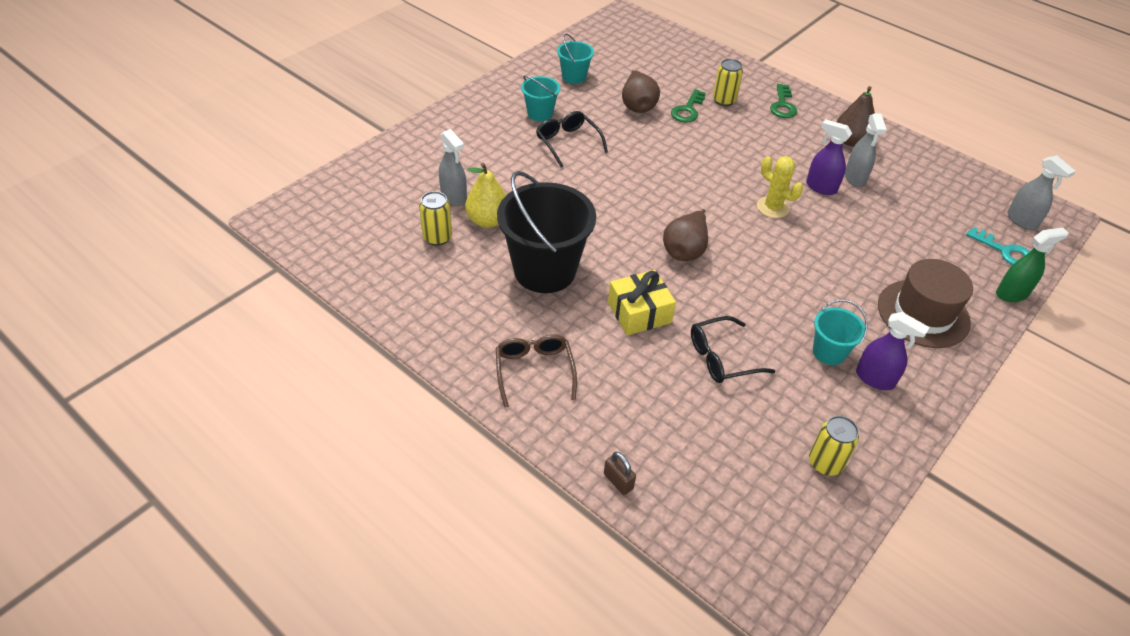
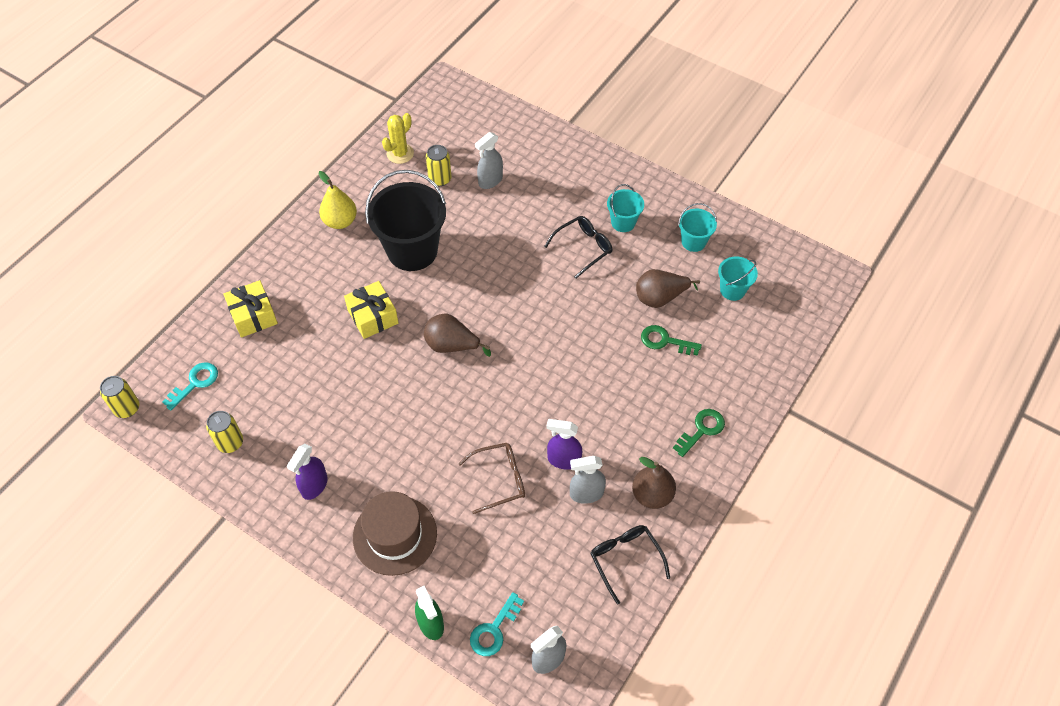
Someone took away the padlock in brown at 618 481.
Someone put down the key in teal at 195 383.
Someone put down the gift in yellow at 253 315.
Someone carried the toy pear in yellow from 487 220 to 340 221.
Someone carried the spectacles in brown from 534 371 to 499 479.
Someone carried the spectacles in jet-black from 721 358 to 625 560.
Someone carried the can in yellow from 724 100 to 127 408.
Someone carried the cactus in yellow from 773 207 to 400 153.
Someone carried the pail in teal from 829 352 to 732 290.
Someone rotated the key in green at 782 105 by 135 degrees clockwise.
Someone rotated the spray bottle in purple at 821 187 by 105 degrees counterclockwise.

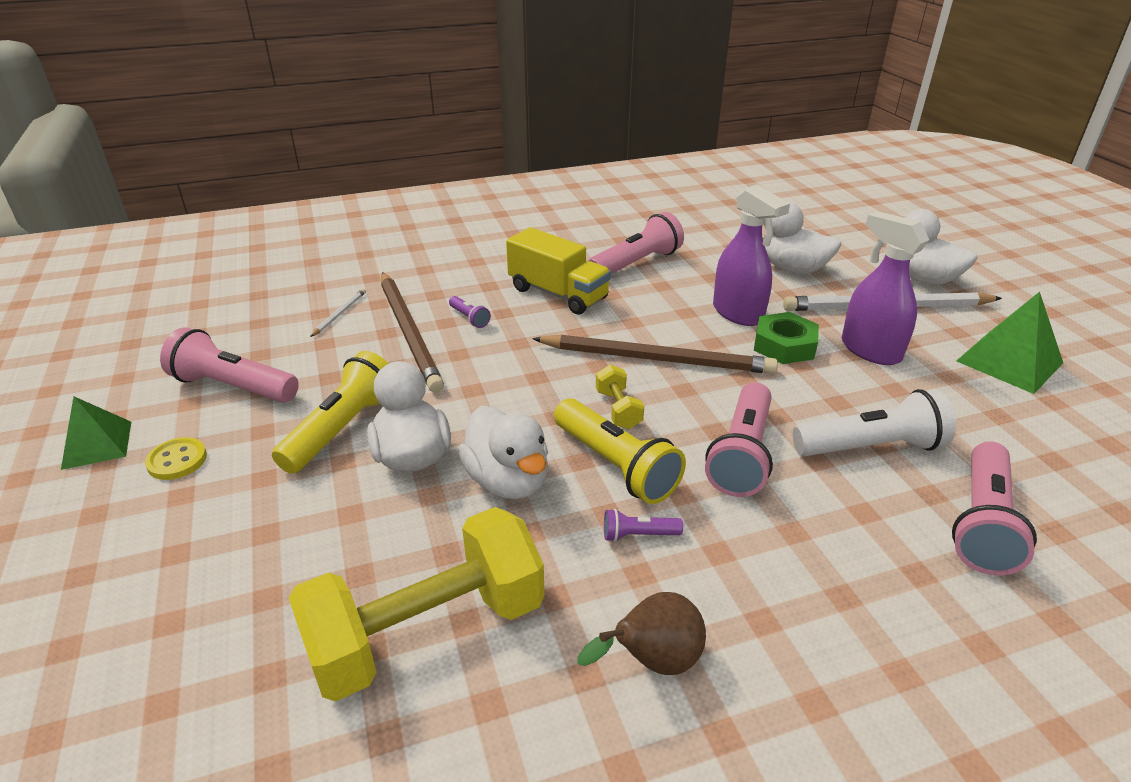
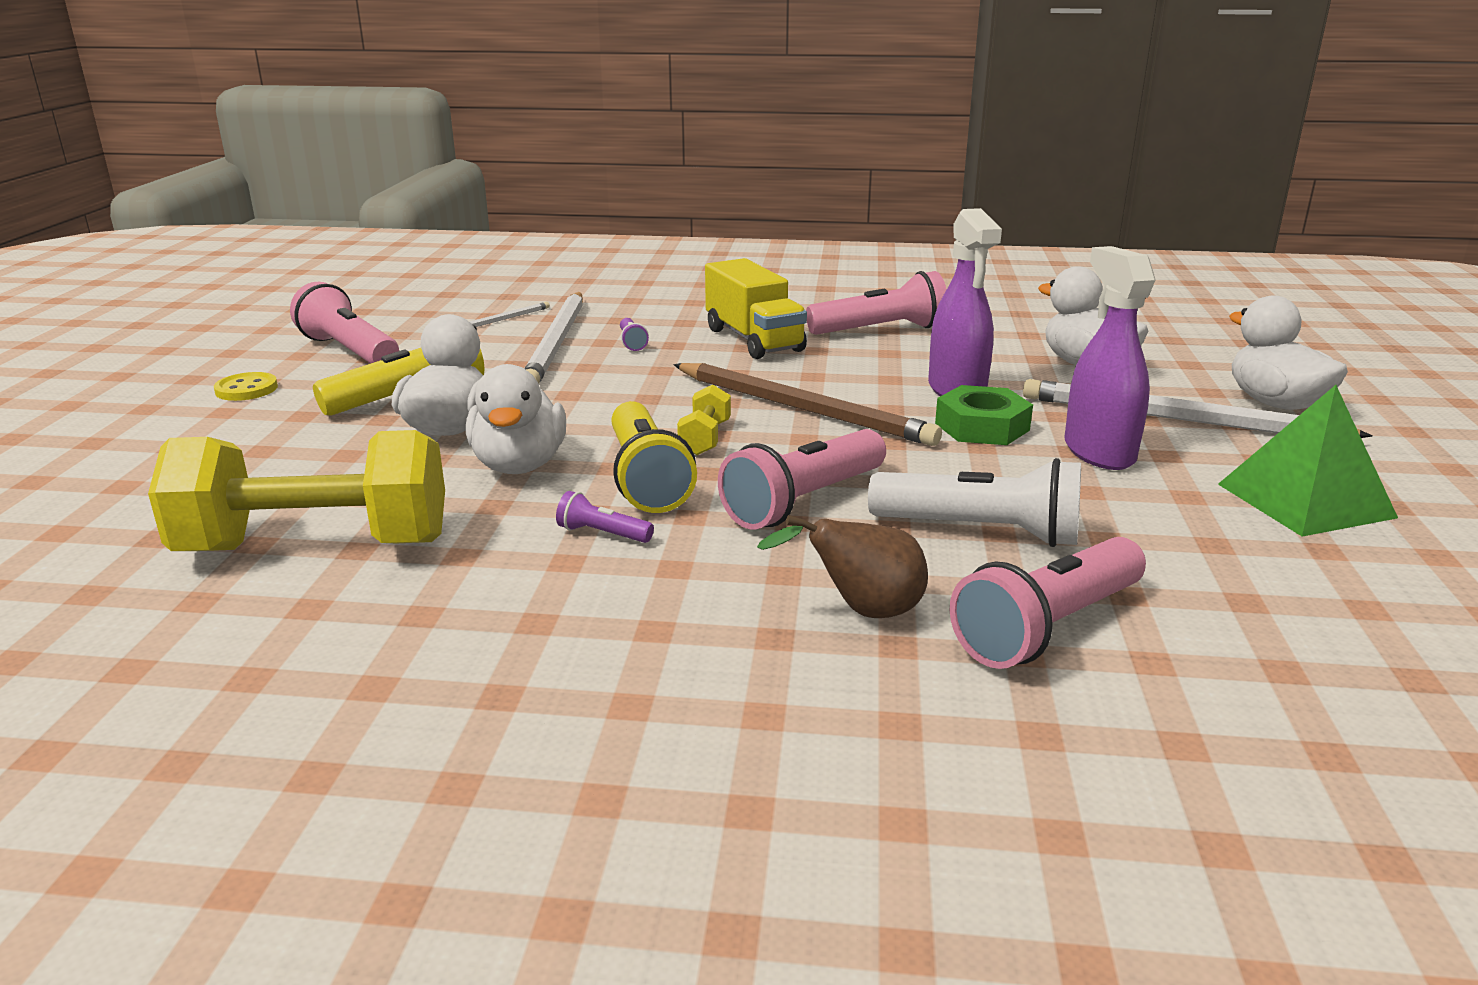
Someone took away the solid pyramid in green at 97 445.
Someone carried the toy pear in brown from 652 662 to 862 611.
Someone repainted the lead pencil in brown at 409 332, which became the lead pencil in white at 557 343.

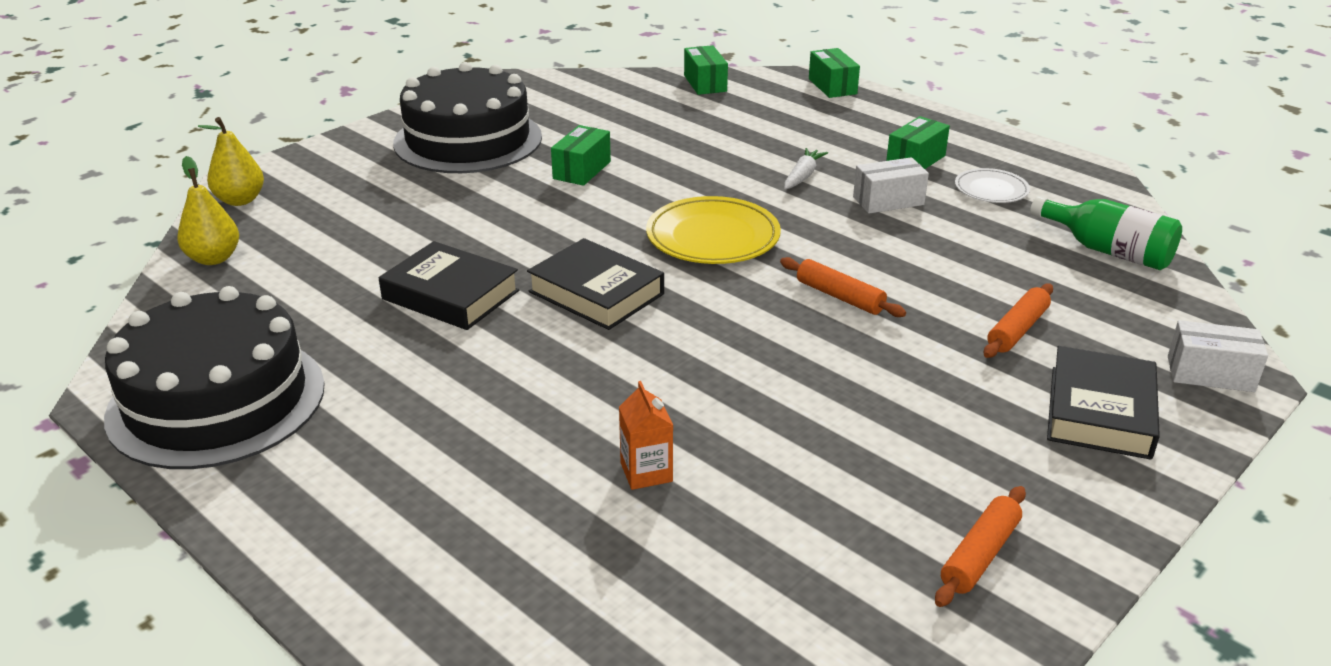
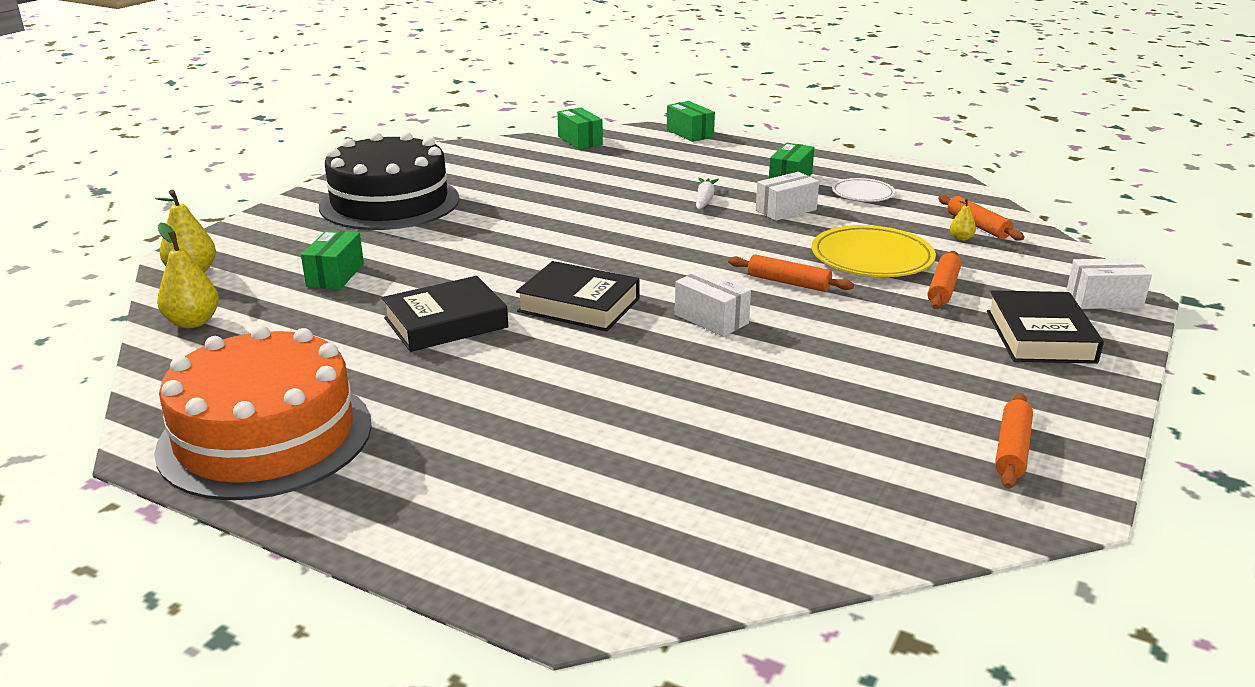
Someone took away the milk carton in orange at 646 472.
Someone put down the package in white at 711 319.
Someone put down the toy pear in yellow at 961 238.
Someone carried the package in green from 582 170 to 335 275.
Someone carried the plate in yellow from 713 237 to 872 258.
Someone swapped the flask in green at 1108 251 for the rolling pin in orange at 978 226.
Someone repainted the layer cake in jet-black at 217 400, which became the layer cake in orange at 266 436.
Someone rotated the hardback in jet-black at 450 295 by 45 degrees counterclockwise.

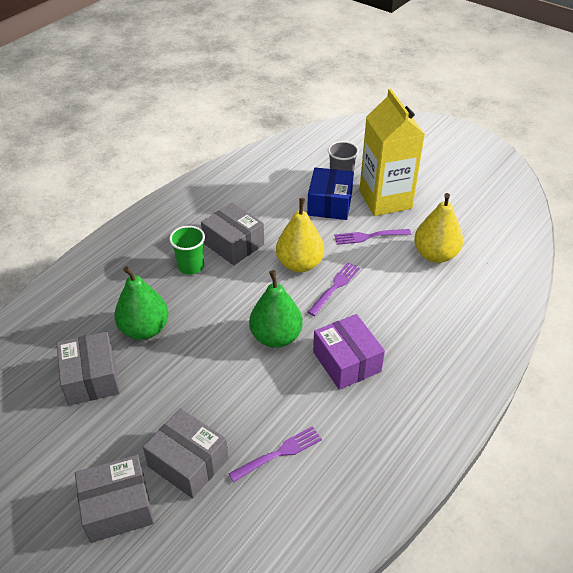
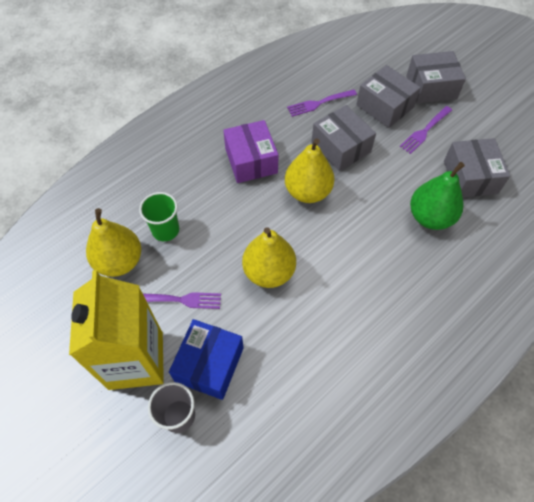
Someone carried the beaker in green from 191 266 to 165 230.
Someone carried the package in grey from 233 244 to 341 147.
Someone carried the fork in purple from 335 287 to 425 130.
Someone repainted the toy pear in green at 276 337, which became the toy pear in yellow at 307 192.

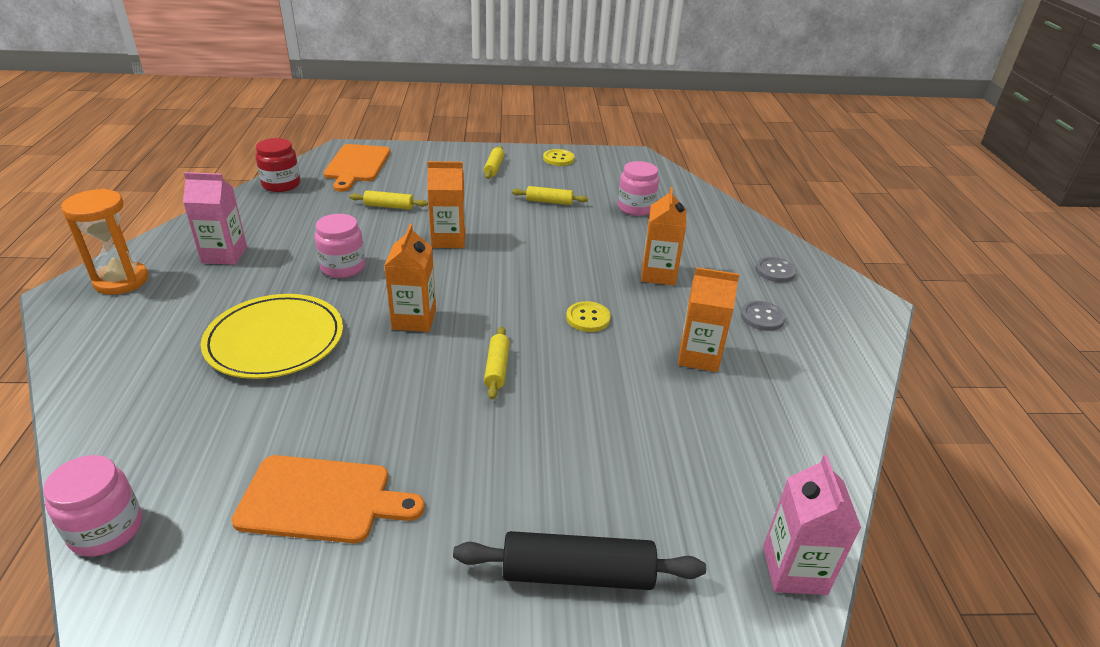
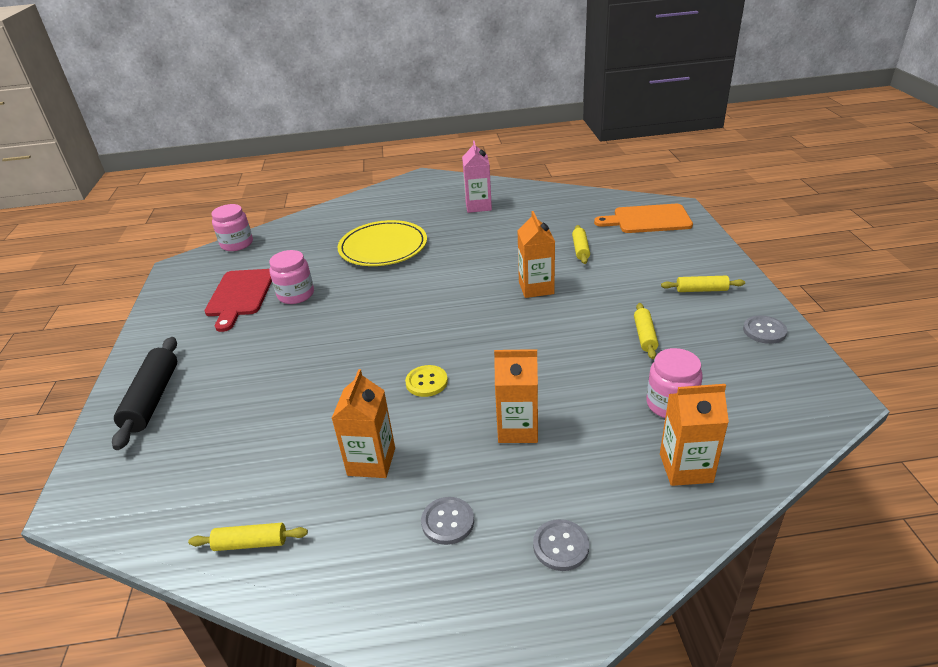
Someone took away the sand timer in orange at 121 281.
Someone took away the jar in crimson at 281 184.
Someone took away the milk carton in pink at 794 570.
Someone carried the jar in pink from 343 267 to 296 295.
Someone carried the milk carton in orange from 414 319 to 685 468.
Someone carried the rolling pin in yellow from 497 368 to 251 543.
Someone repainted the bread board in orange at 321 500, which became the bread board in crimson at 240 295.
Someone repainted the shirt button in yellow at 558 159, which became the shirt button in grey at 764 331.

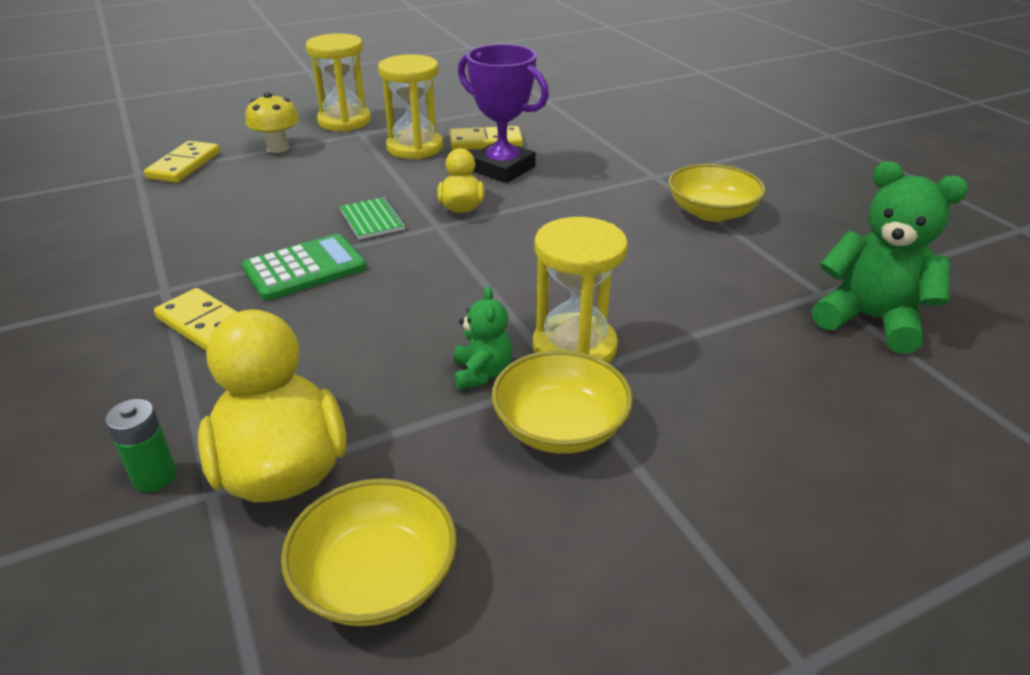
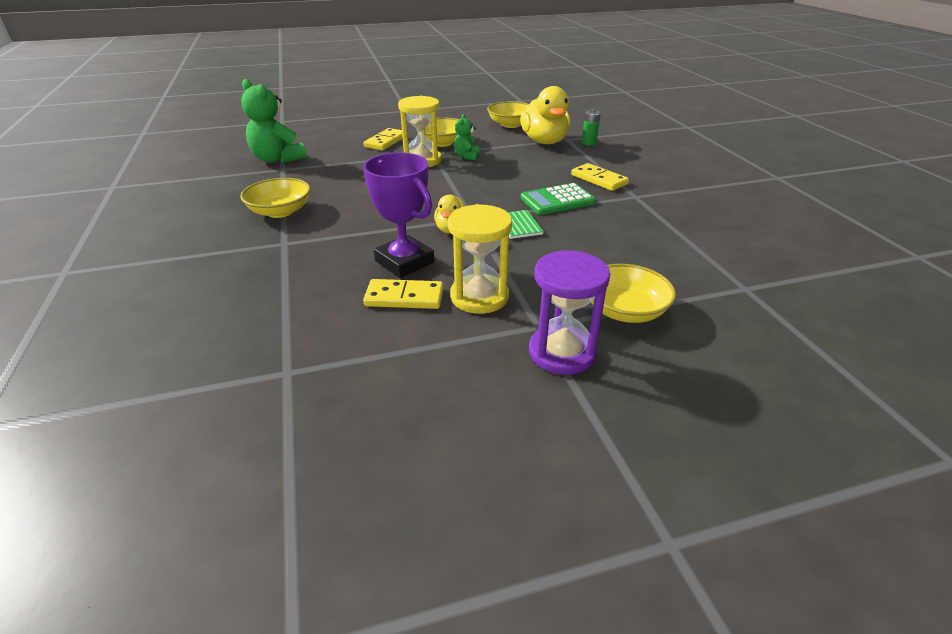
Someone carried the domino in yellow from 184 165 to 386 141.
Someone swapped the mushroom in yellow at 278 148 for the serving bowl in yellow at 624 311.
Someone repainted the sand timer in yellow at 344 121, which became the sand timer in purple at 562 352.

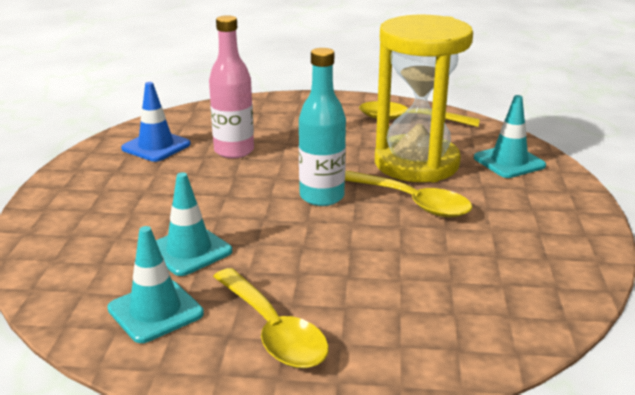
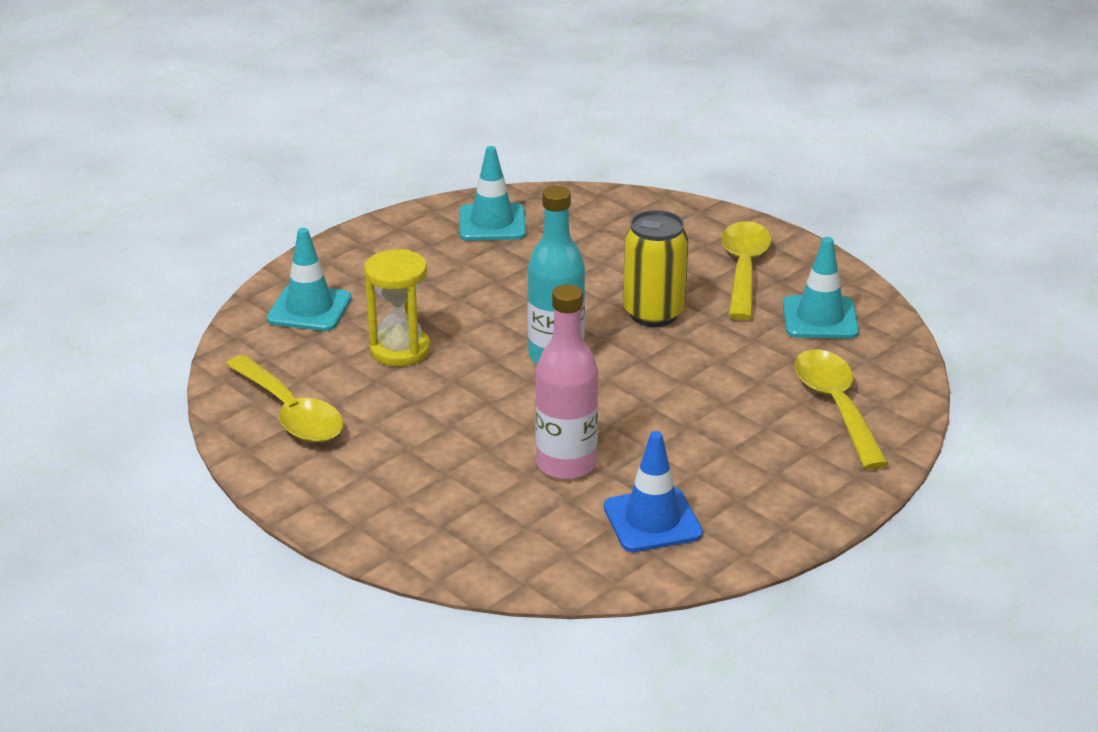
Someone put down the can in yellow at 653 313.
Someone carried the road cone in teal from 189 251 to 492 223.
Someone carried the teaspoon in yellow from 413 202 to 835 406.
Someone scaled the sand timer in yellow at 416 163 by 0.54.

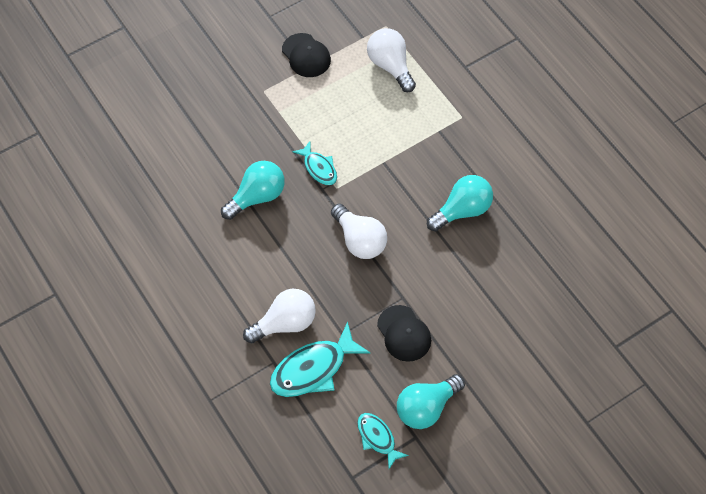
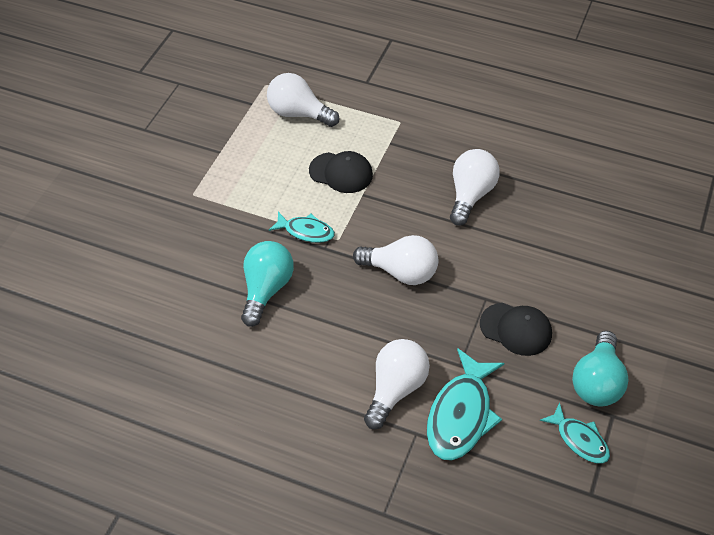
Someone carried the baseball cap in jet-black from 306 55 to 341 173.
Someone repainted the bulb in teal at 462 210, which became the bulb in white at 470 195.
Someone rotated the fish in teal at 377 438 by 150 degrees counterclockwise.

